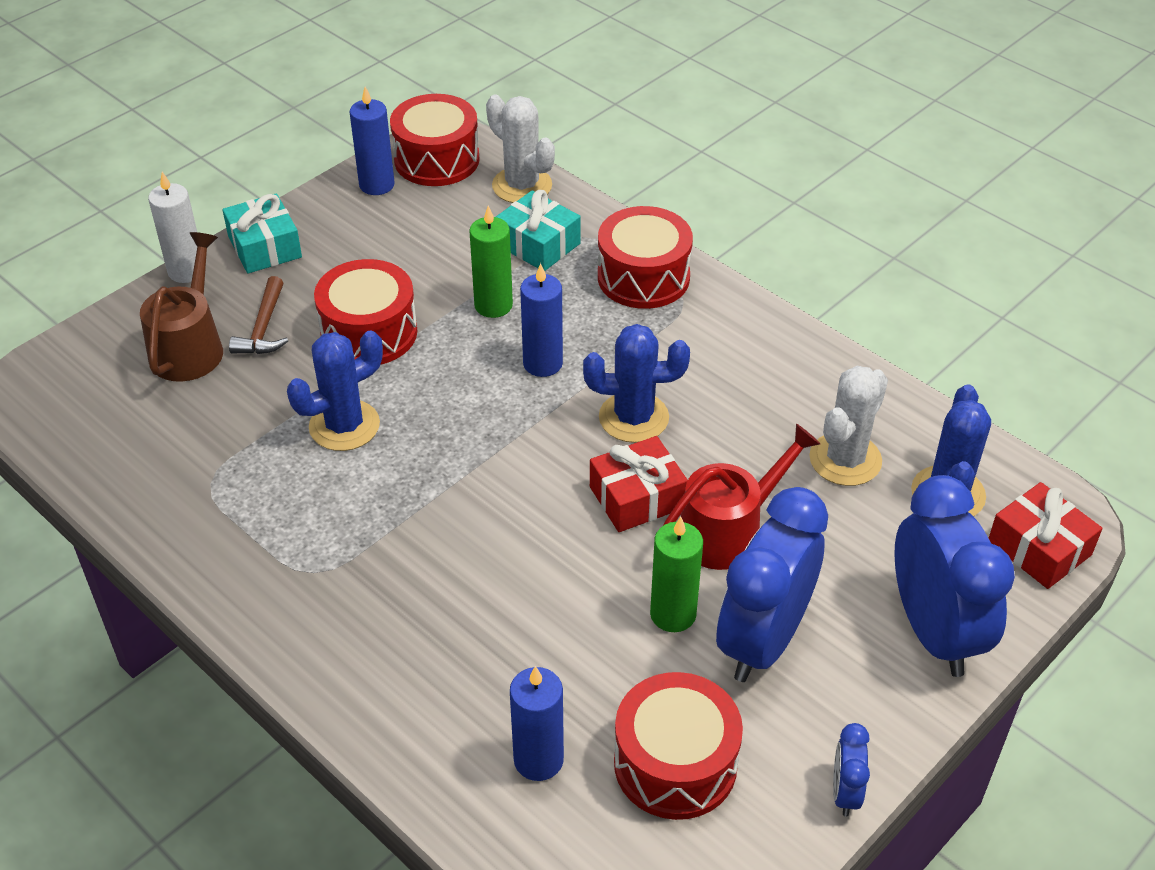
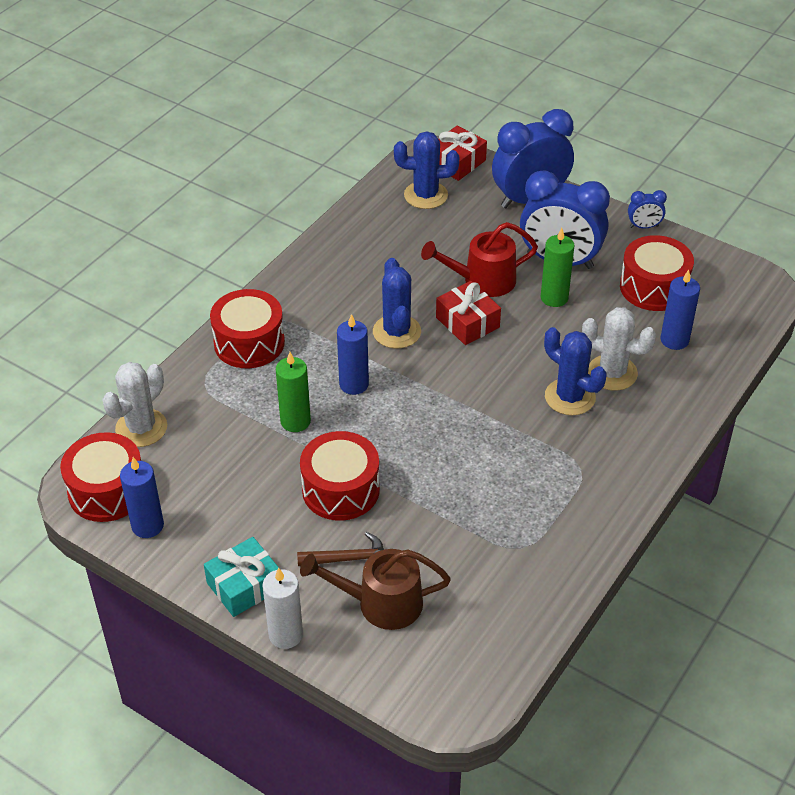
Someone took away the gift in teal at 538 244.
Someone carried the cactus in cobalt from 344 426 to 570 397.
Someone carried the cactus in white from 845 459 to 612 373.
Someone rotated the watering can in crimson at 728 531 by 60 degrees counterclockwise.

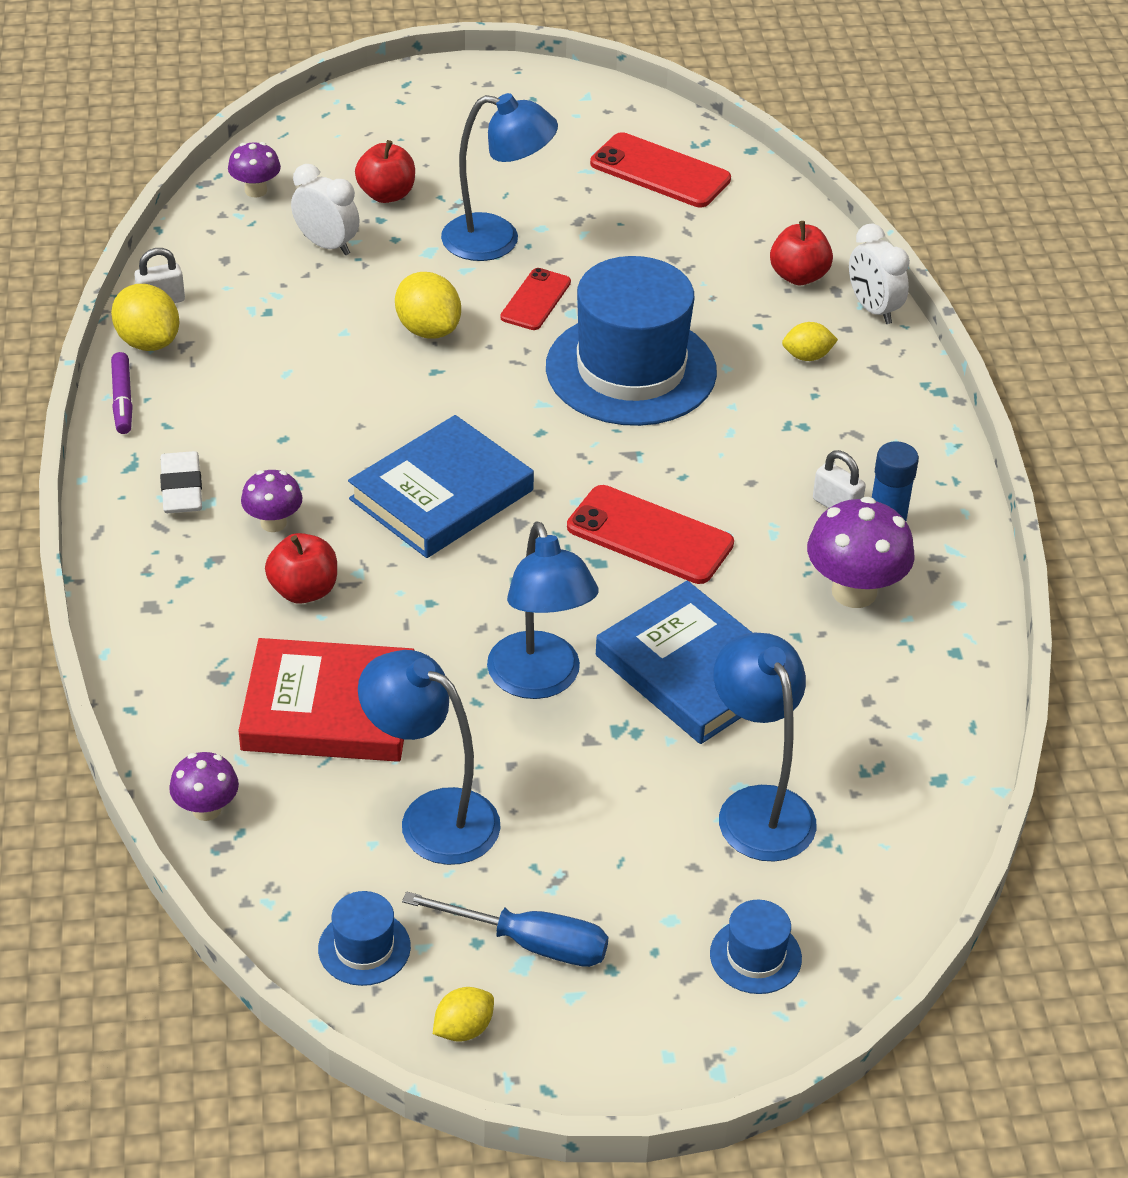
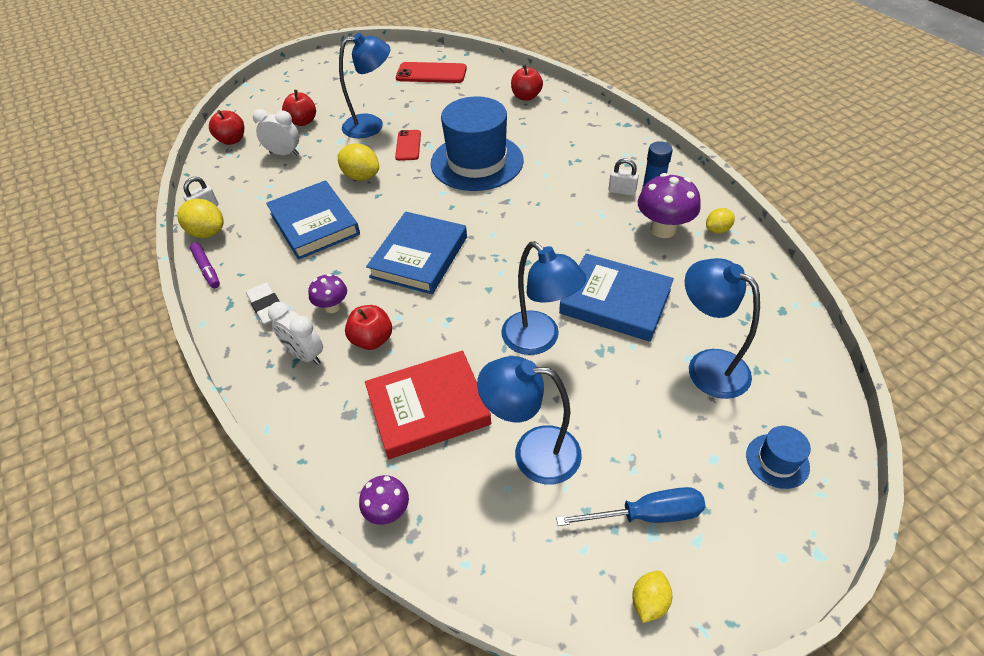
Someone took away the top hat in cobalt at 364 948.
Someone took away the phone in crimson at 650 535.
Someone put down the hardback in cobalt at 314 224.
Someone carried the toy lemon in yellow from 807 356 to 717 230.
Someone carried the bedside clock in white from 873 309 to 305 355.
Someone swapped the mushroom in purple at 256 190 for the apple fruit in crimson at 232 140.

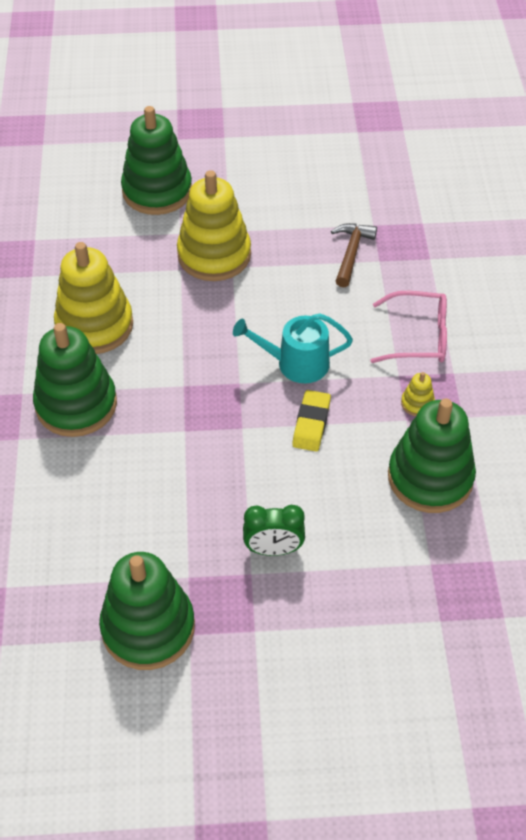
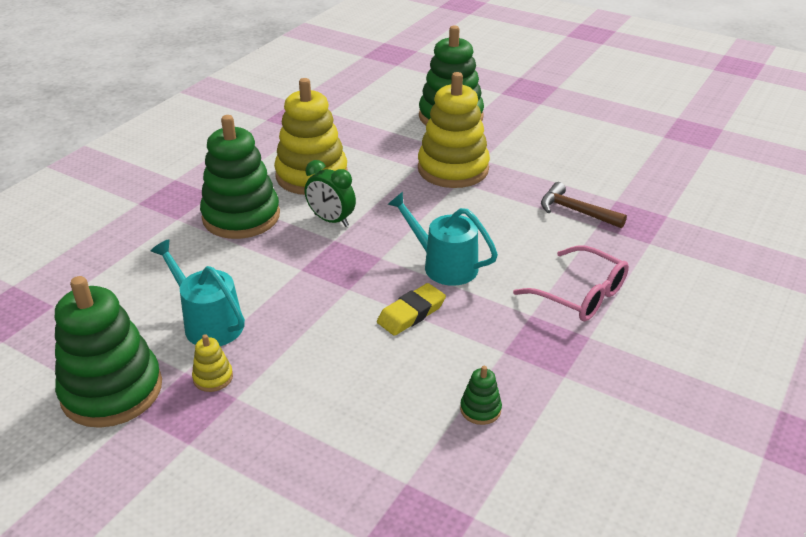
Someone put down the watering can in teal at 209 323.
Someone carried the bedside clock in green from 273 549 to 331 220.
Someone carried the ring stacker in yellow from 417 403 to 213 377.
Someone rotated the carpenter's hammer in brown at 351 253 by 105 degrees counterclockwise.
Someone scaled the ring stacker in green at 430 477 by 0.41.

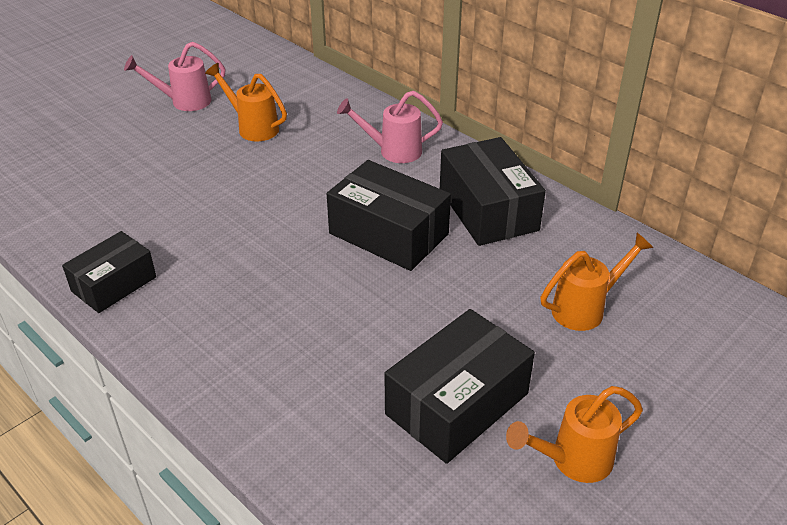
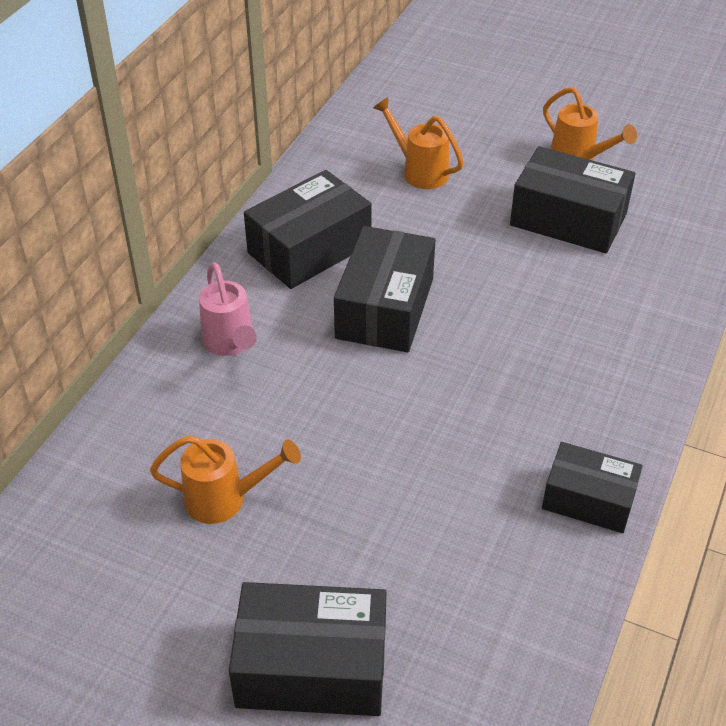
Someone took away the watering can in pink at 184 102.
Someone put down the package in jet-black at 312 667.
Someone rotated the watering can in orange at 253 127 by 105 degrees counterclockwise.

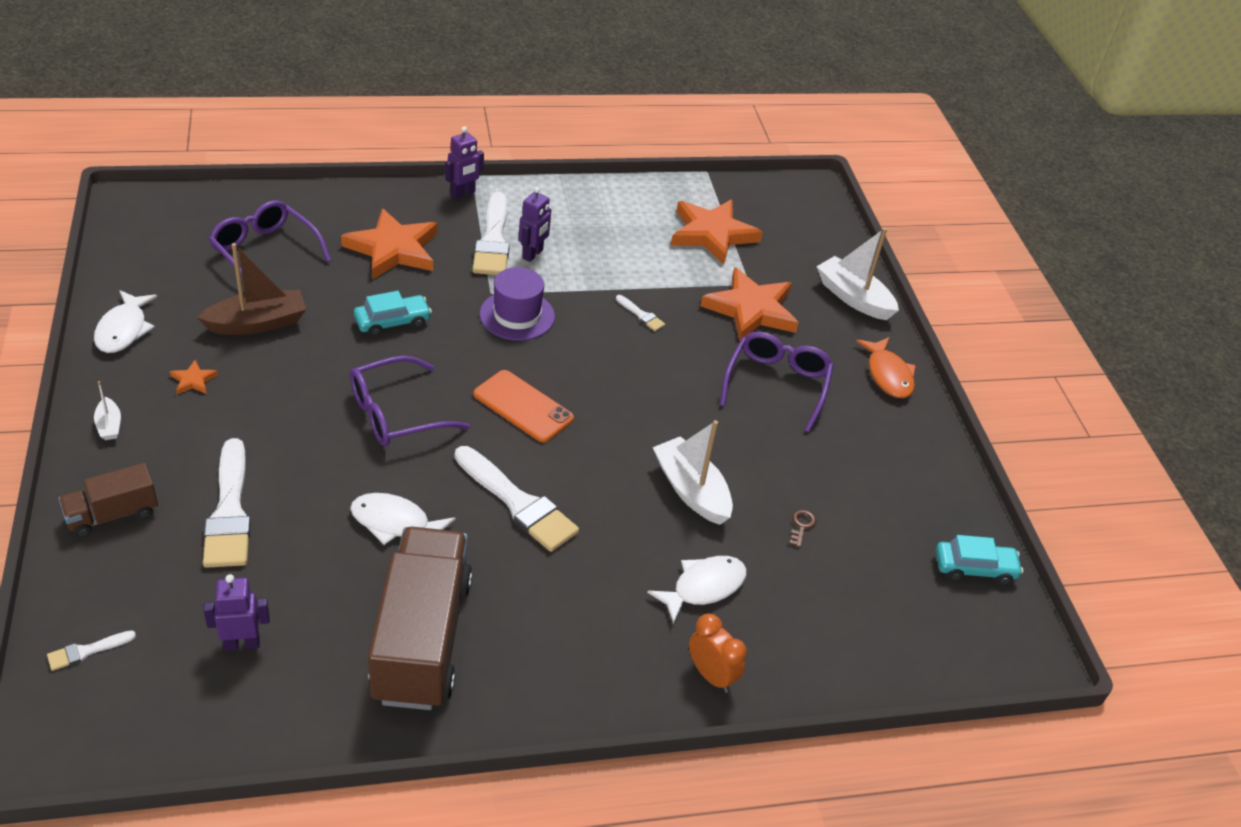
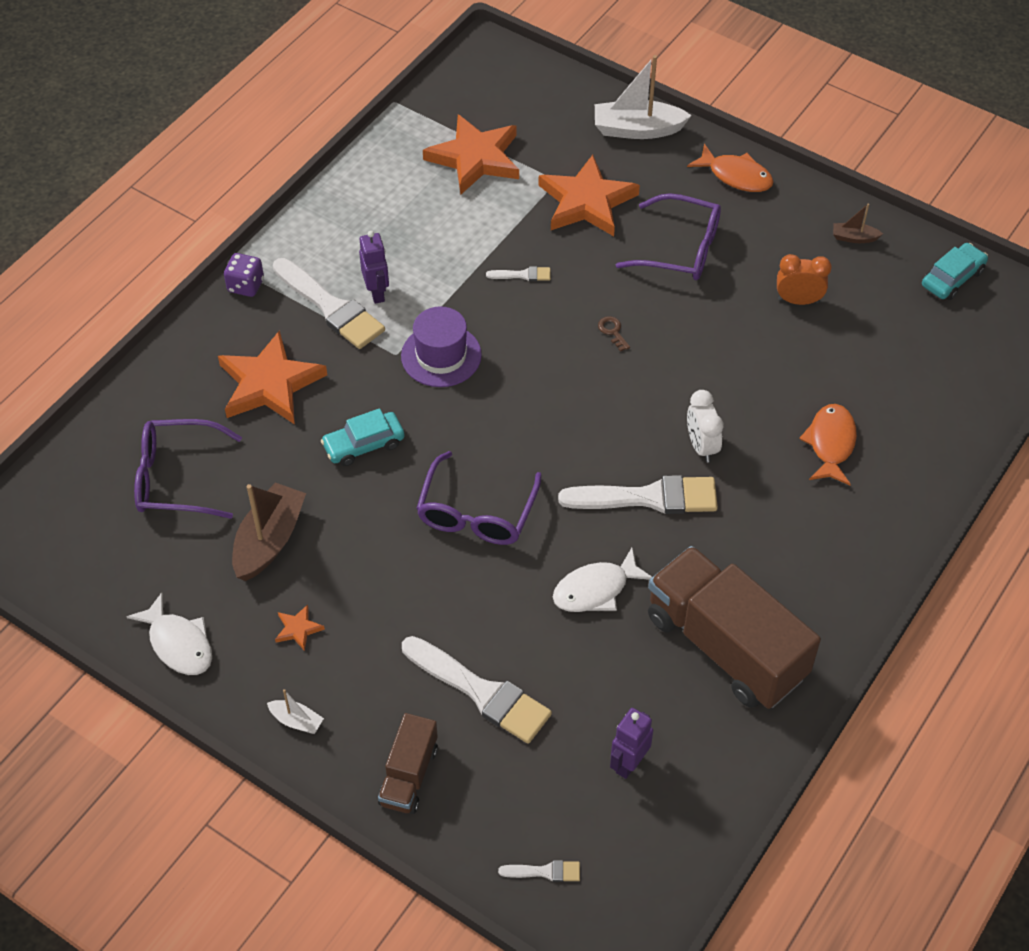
Someone took away the phone in orange at 523 406.
Someone took away the toy boat in white at 691 490.
Someone put down the bedside clock in white at 701 446.
Someone put down the toy boat in brown at 854 238.
Someone carried the bedside clock in orange from 711 675 to 798 300.
Someone carried the key in brown from 801 526 to 613 331.
Someone swapped the robot figure in purple at 463 193 for the die in purple at 246 285.
Someone repainted the fish in white at 703 587, which became the fish in orange at 830 444.
Someone rotated the paint brush in white at 86 651 by 105 degrees counterclockwise.
Someone rotated the toy car in teal at 392 322 by 135 degrees counterclockwise.
Someone rotated the spectacles in purple at 777 384 by 135 degrees clockwise.

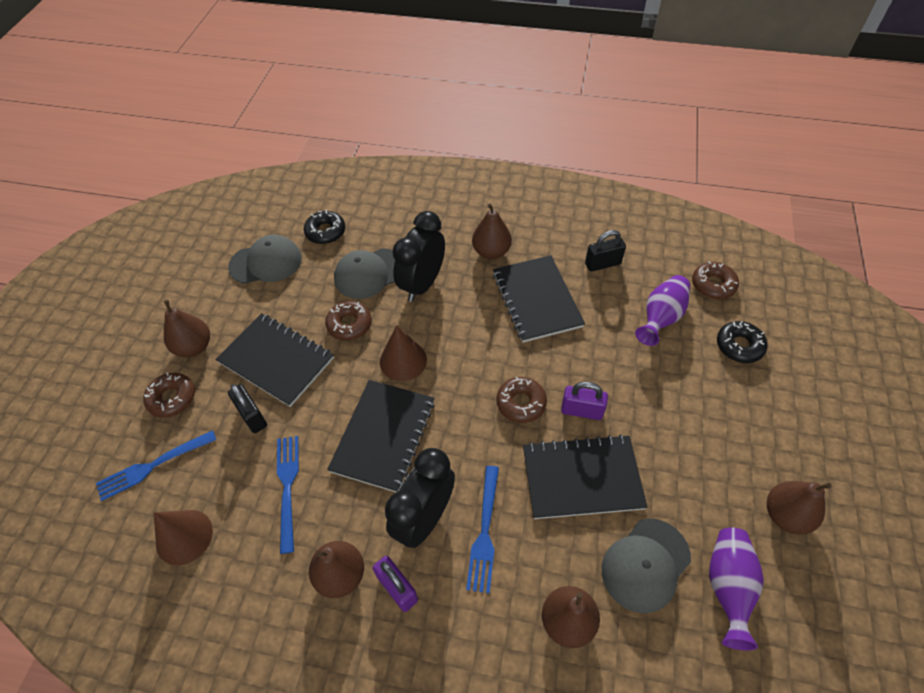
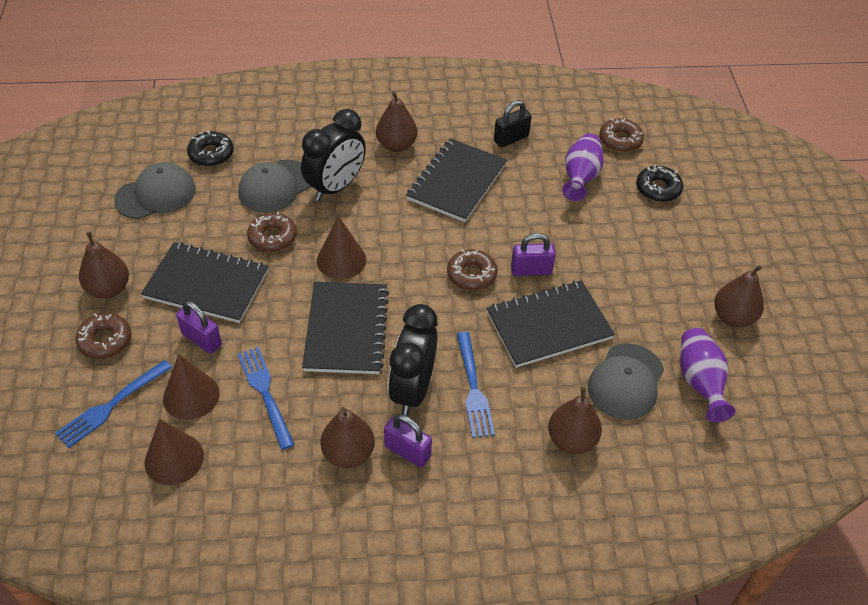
Someone put down the cone in brown at 191 396.
Someone repainted the padlock in jet-black at 252 416, which became the padlock in purple at 201 340.
Someone rotated the bedside clock in jet-black at 422 284 by 150 degrees counterclockwise.
Someone rotated the notebook in jet-black at 536 300 by 60 degrees clockwise.

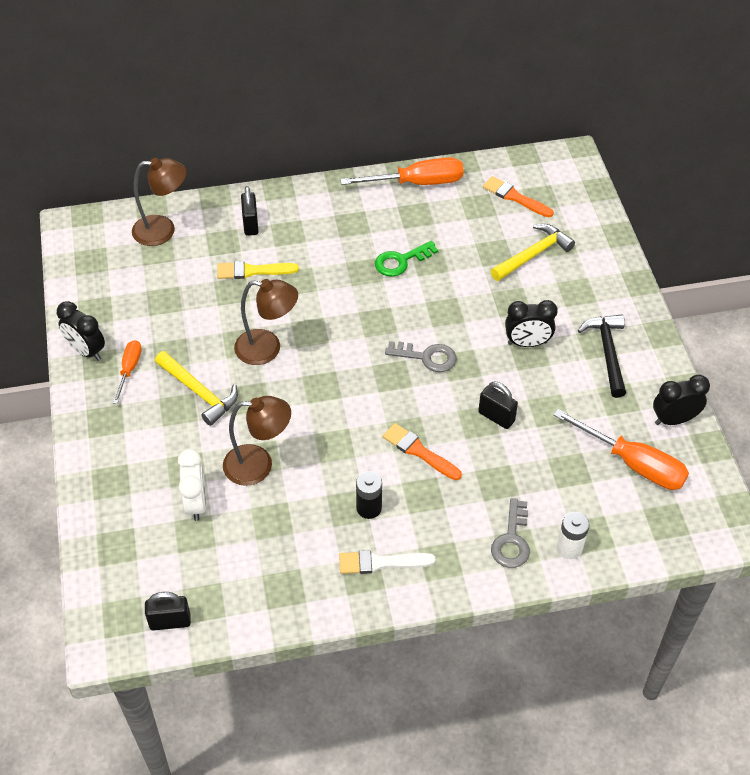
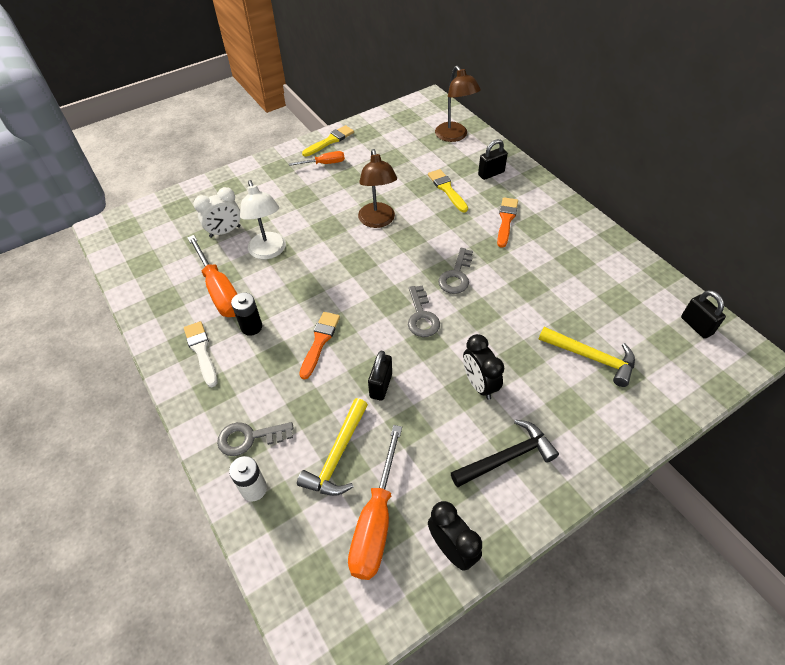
Someone took away the key in green at 401 261.
Someone put down the key in grey at 456 275.
Someone carried the padlock in jet-black from 170 622 to 696 326.
Someone carried the carpenter's hammer in yellow from 199 392 to 337 455.
Someone carried the hand screwdriver in orange from 417 183 to 219 290.
Someone carried the paint brush in orange from 514 197 to 506 220.
Someone swapped the bedside clock in jet-black at 86 351 for the paint brush in yellow at 330 141.
Someone repainted the lamp in brown at 258 465, which became the lamp in white at 269 252.

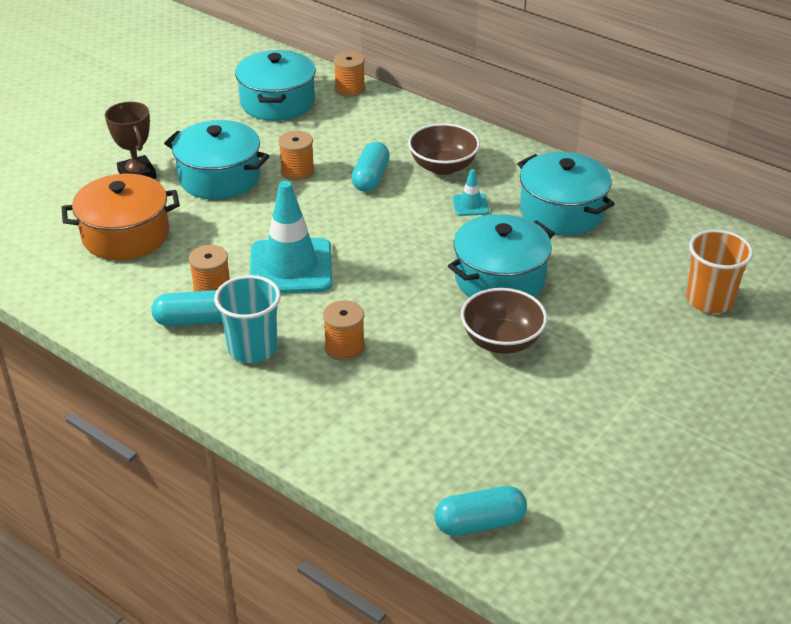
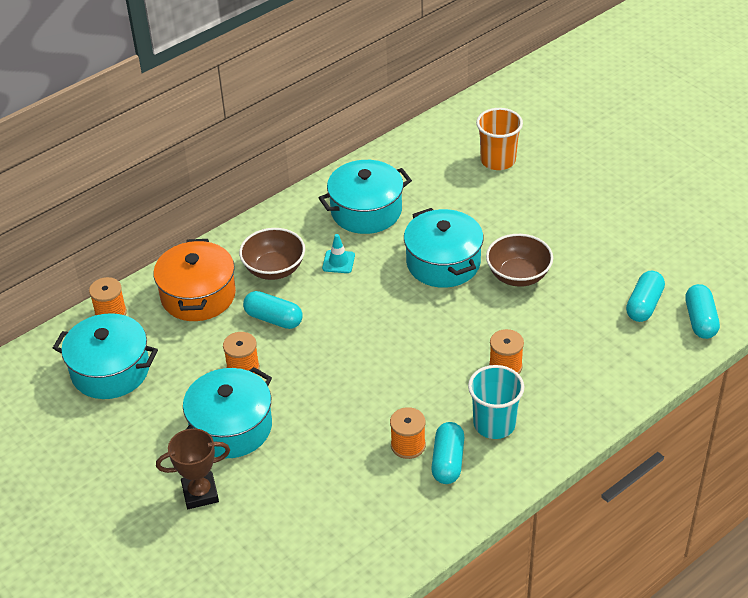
Someone took away the road cone in teal at 291 267.
Someone put down the capsule in teal at 644 305.
Someone carried the cooking pot in orange from 126 235 to 198 295.

